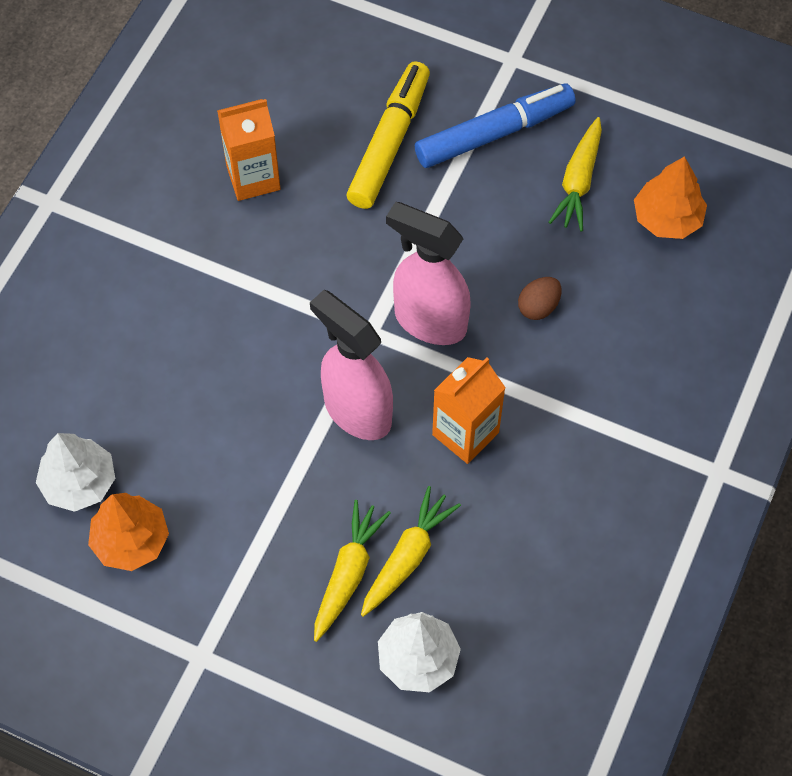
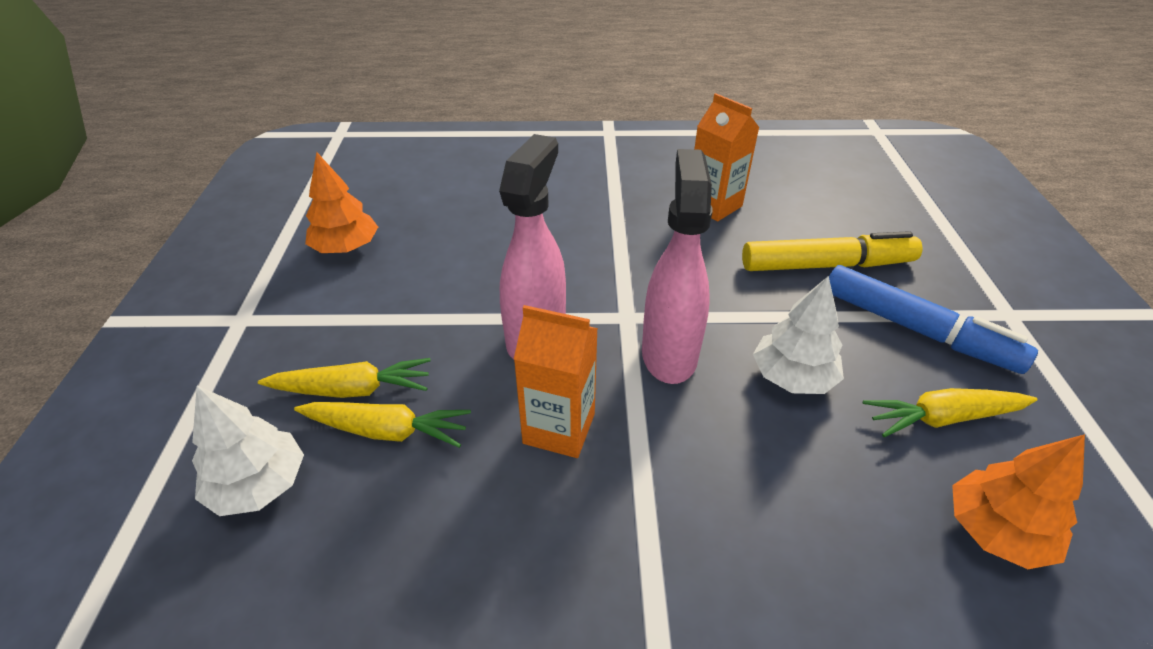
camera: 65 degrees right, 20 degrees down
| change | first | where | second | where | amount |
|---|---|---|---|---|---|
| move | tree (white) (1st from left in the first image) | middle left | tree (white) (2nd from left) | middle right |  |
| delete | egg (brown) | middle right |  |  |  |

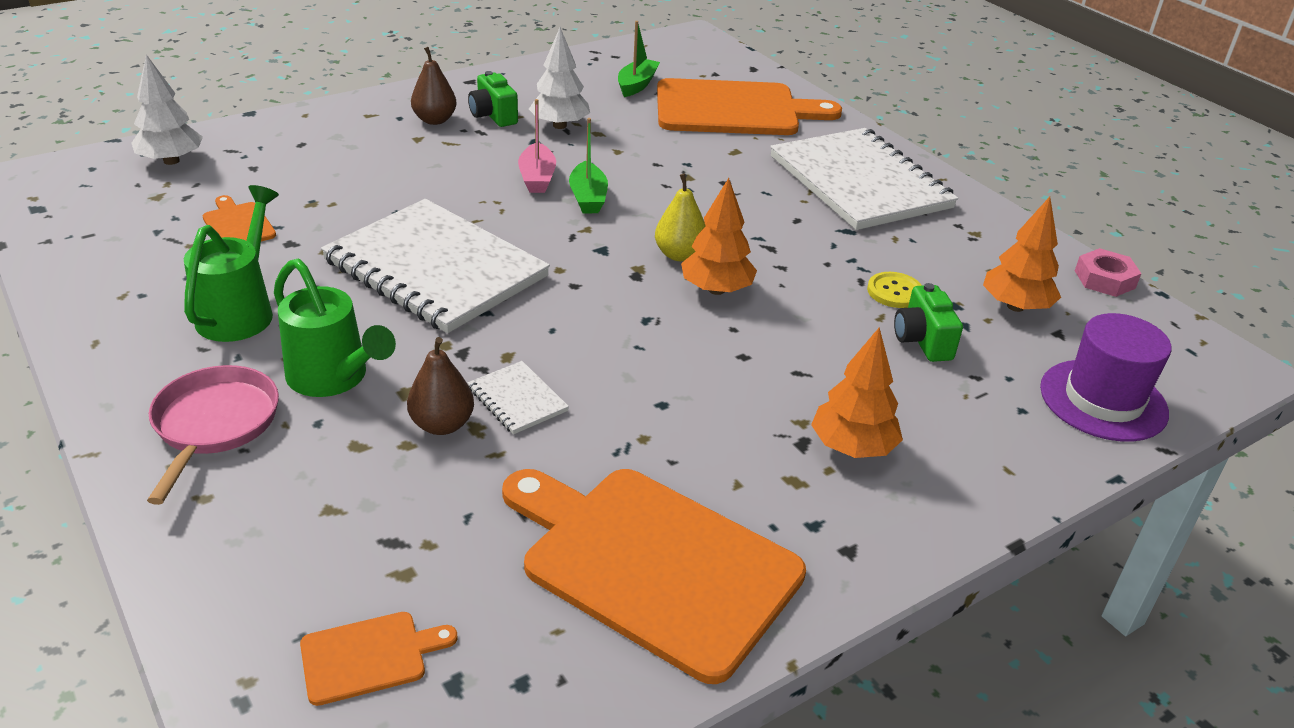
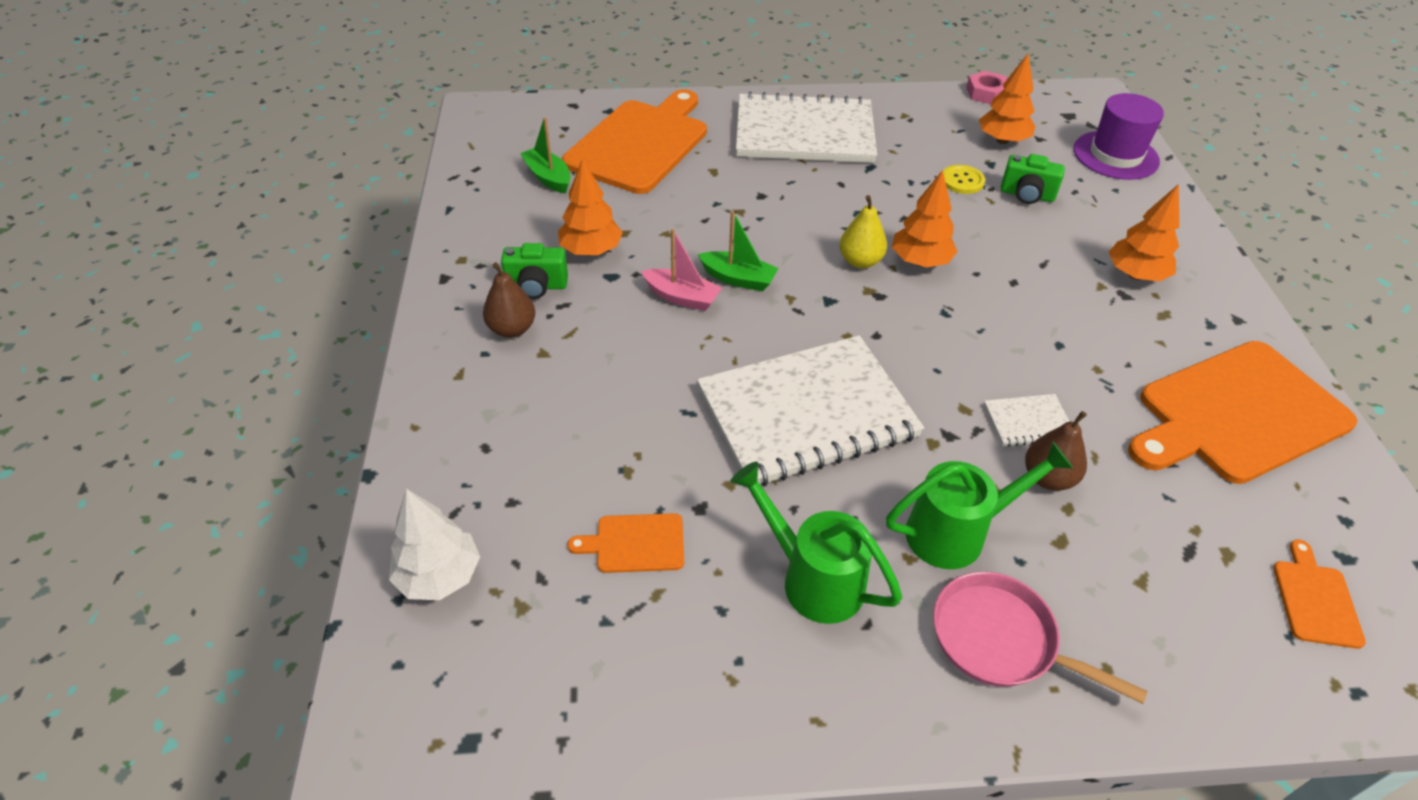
camera: 60 degrees left, 10 degrees up
| change | first | where | second | where | amount |
|---|---|---|---|---|---|
| recolor | tree (white) (2nd from left) | top centre | tree (orange) (1st from left) | top centre |  |

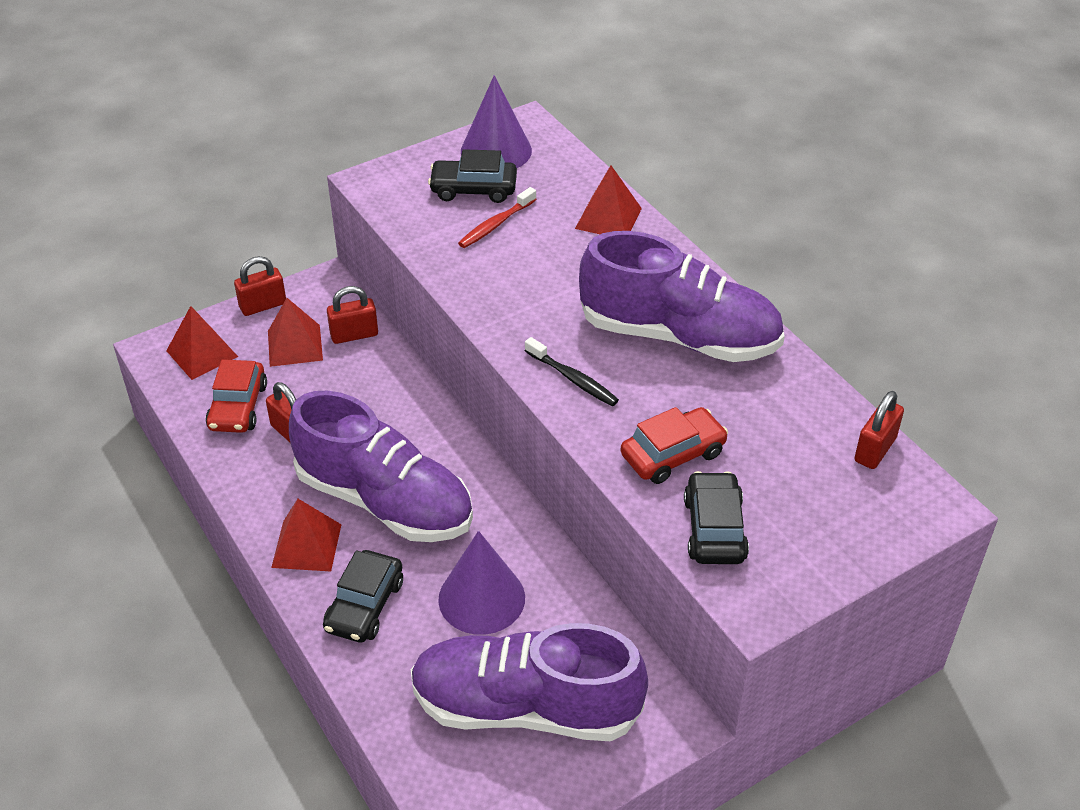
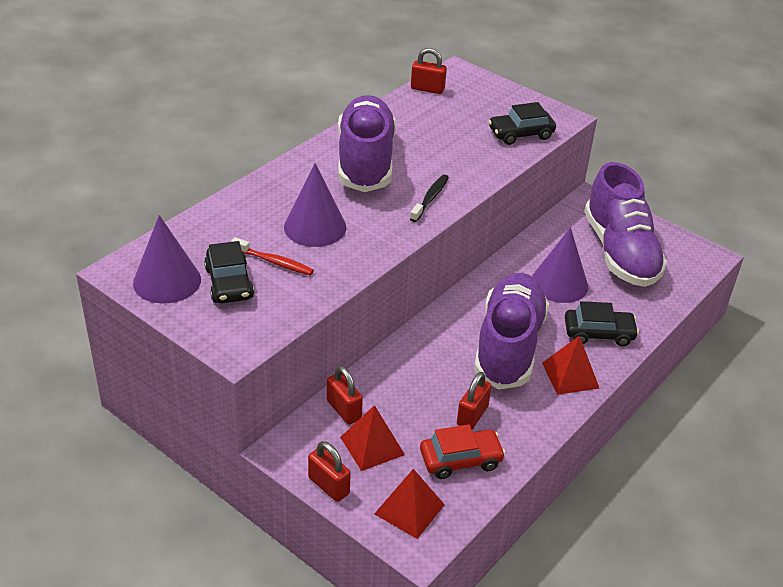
camera: 110 degrees left, 5 degrees down
| change | first | where | second | where | amount |
|---|---|---|---|---|---|
| delete | pyramid (red) (4th from left) | top centre |  |  |  |
| delete | car (red) (2nd from left) | centre |  |  |  |
| insert |  |  | cone (purple) (2nd from left) | centre |  |

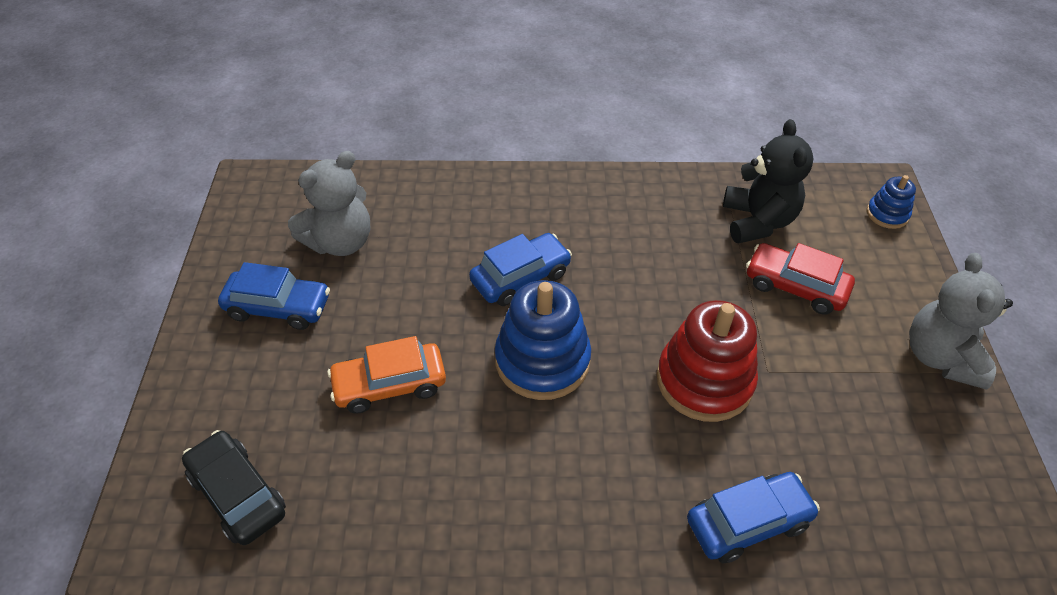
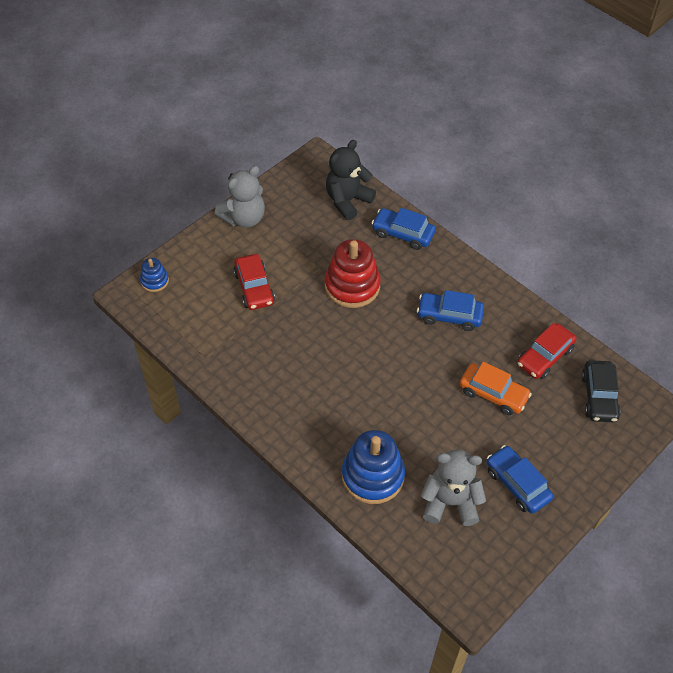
camera: 135 degrees left, 5 degrees up
| change | first | where | second | where | amount |
|---|---|---|---|---|---|
| move | car (blue) (2nd from left) | centre |  | middle right |  |
| move | stacking toy (blue) (1st from left in the first image) | centre | stacking toy (blue) (2nd from left) | bottom centre |  |
| move | teddy bear (black) | top right |  | top centre |  |
| insert |  |  | car (red) (2nd from left) | middle right |  |

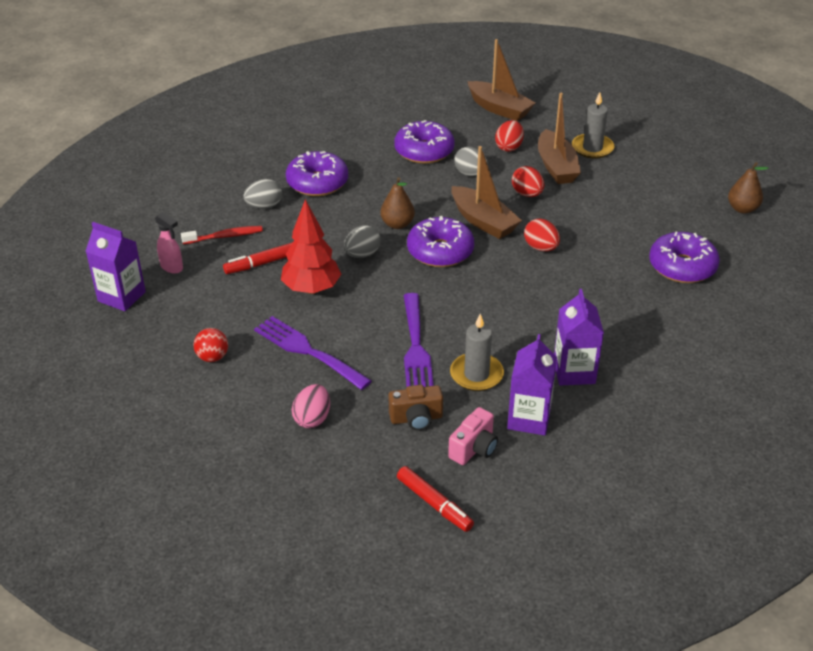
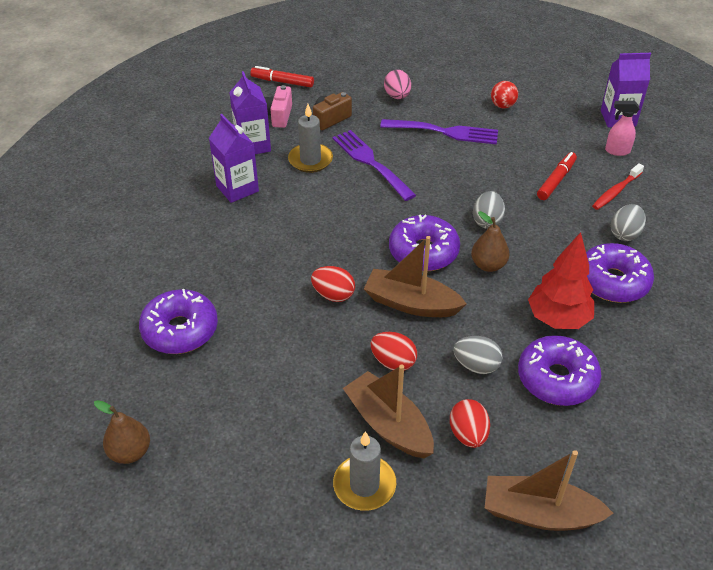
camera: 150 degrees right, 5 degrees up
| change | first | where | second | where | amount |
|---|---|---|---|---|---|
| move | tree (red) | centre |  | middle right |  |

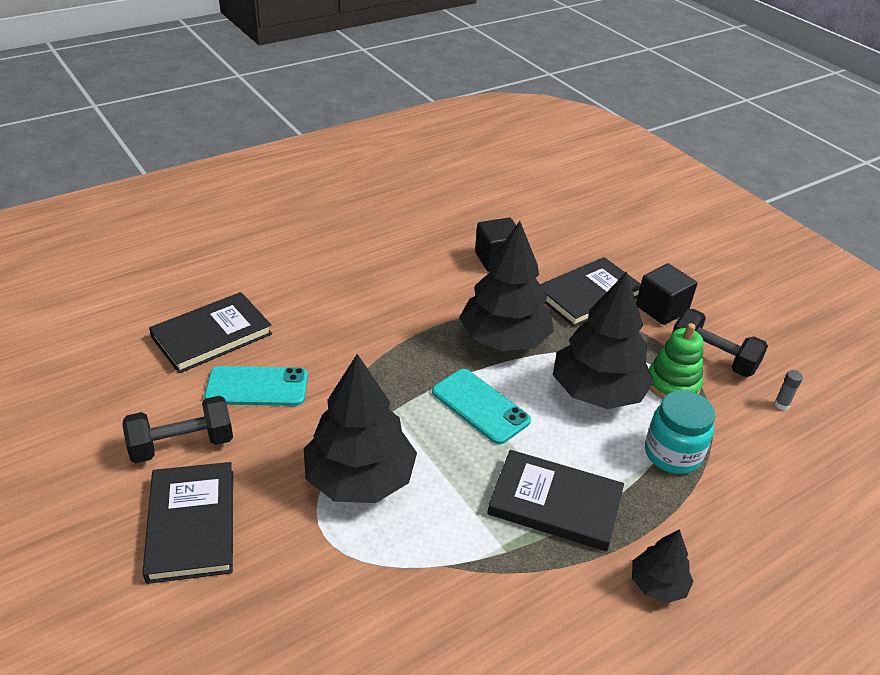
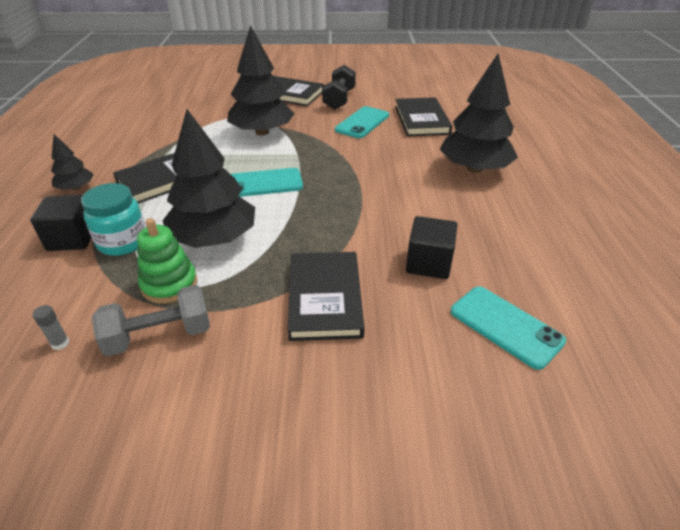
camera: 125 degrees right, 0 degrees up
| change | first | where | second | where | amount |
|---|---|---|---|---|---|
| move | tree (black) (2nd from left in the first image) | centre | tree (black) (4th from left) | top right |  |
| move | cube (black) (2nd from left in the first image) | middle right | cube (black) (1st from left) | middle left |  |
| recolor | dumbbell (black) (2nd from left) | middle right | dumbbell (grey) | middle left |  |
| insert |  |  | phone (turquoise) (3rd from left) | middle right |  |

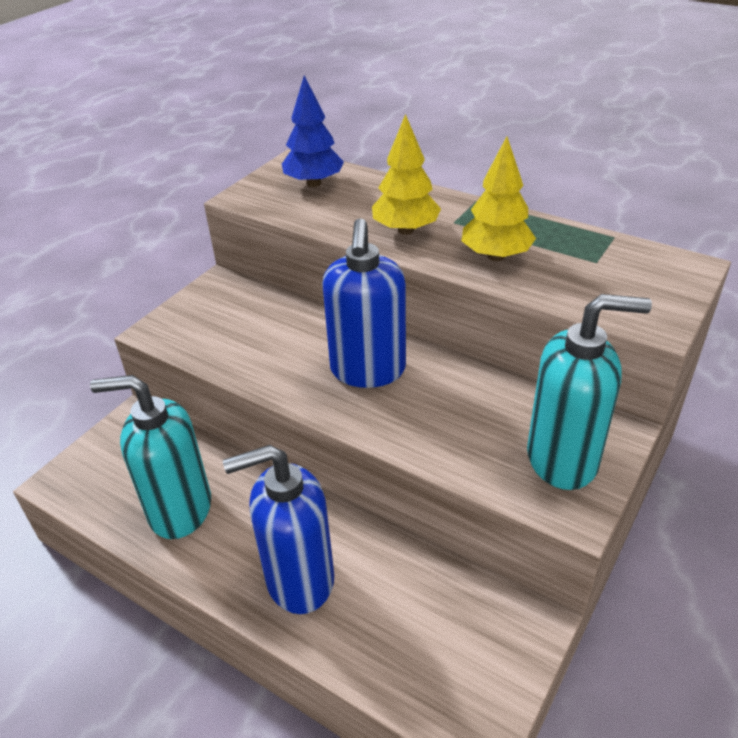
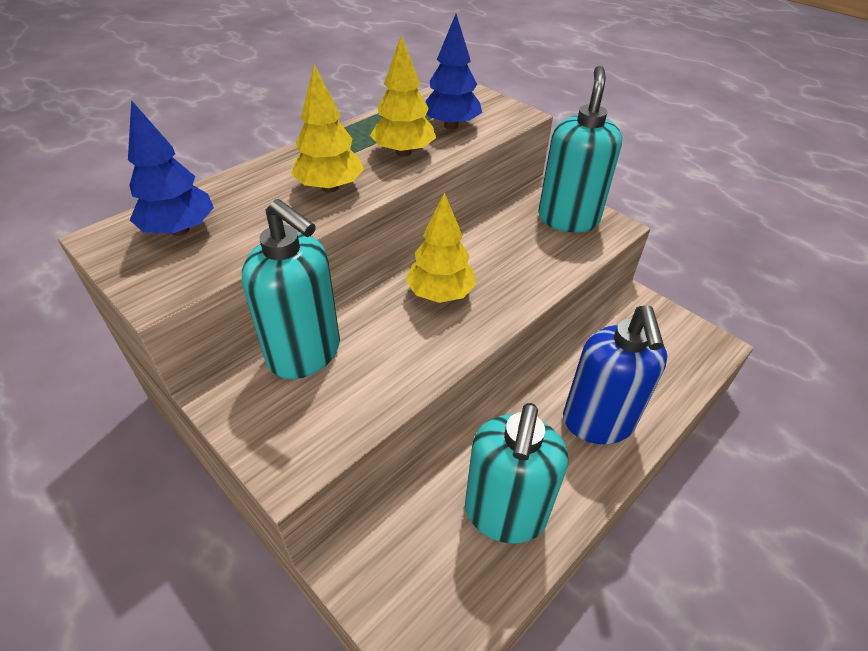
camera: 80 degrees left, 5 degrees up
| change | first | where | second | where | amount |
|---|---|---|---|---|---|
| replace | soap dispenser (blue) (2nd from left) | centre | tree (yellow) (3rd from left) | centre |  |
| insert |  |  | soap dispenser (turquoise) (1st from left) | centre |  |
| insert |  |  | tree (blue) (2nd from left) | top centre |  |

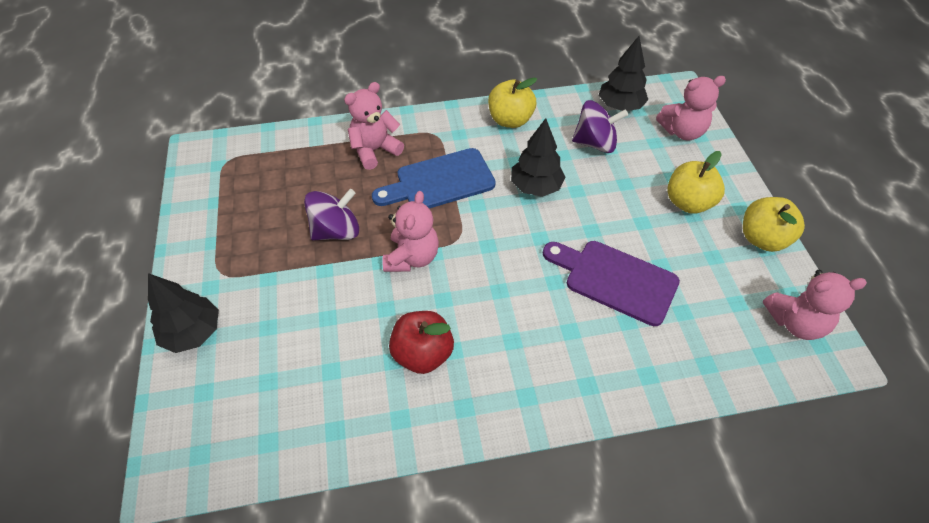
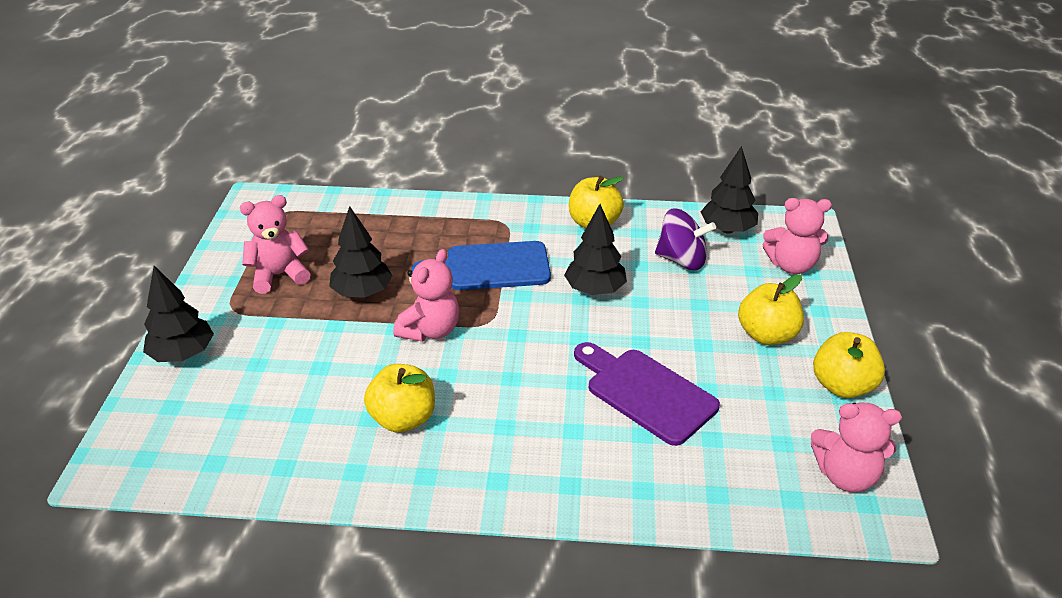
camera: 15 degrees right, 15 degrees down
| change | first | where | second | where | amount |
|---|---|---|---|---|---|
| replace | spinning top (purple) (1st from left) | centre | tree (black) (2nd from left) | centre |  |
| move | teddy bear (pink) (1st from left) | top centre |  | middle left |  |
| recolor | apple (red) | centre | apple (yellow) (1st from left) | centre |  |

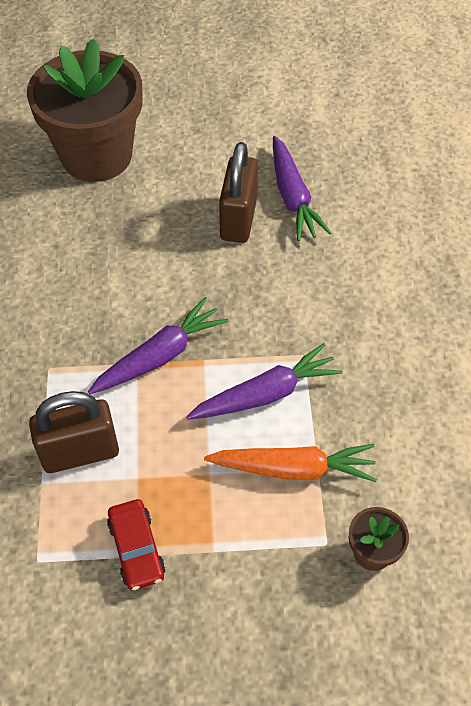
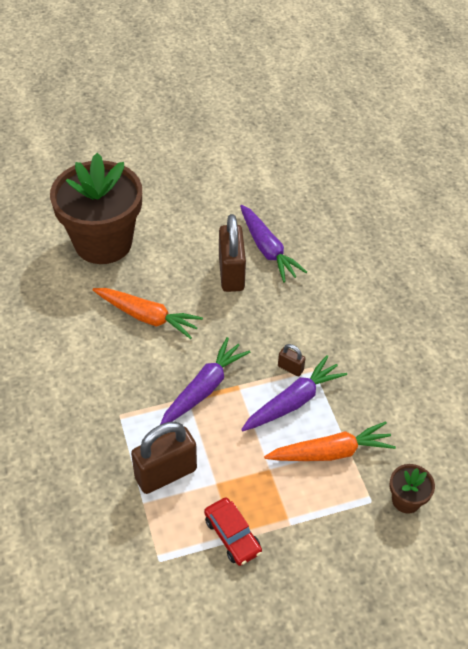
camera: 15 degrees left, 5 degrees down
| change | first | where | second | where | amount |
|---|---|---|---|---|---|
| insert |  |  | carrot (orange) (1st from left) | middle left |  |
| insert |  |  | padlock (brown) (3rd from left) | centre |  |

